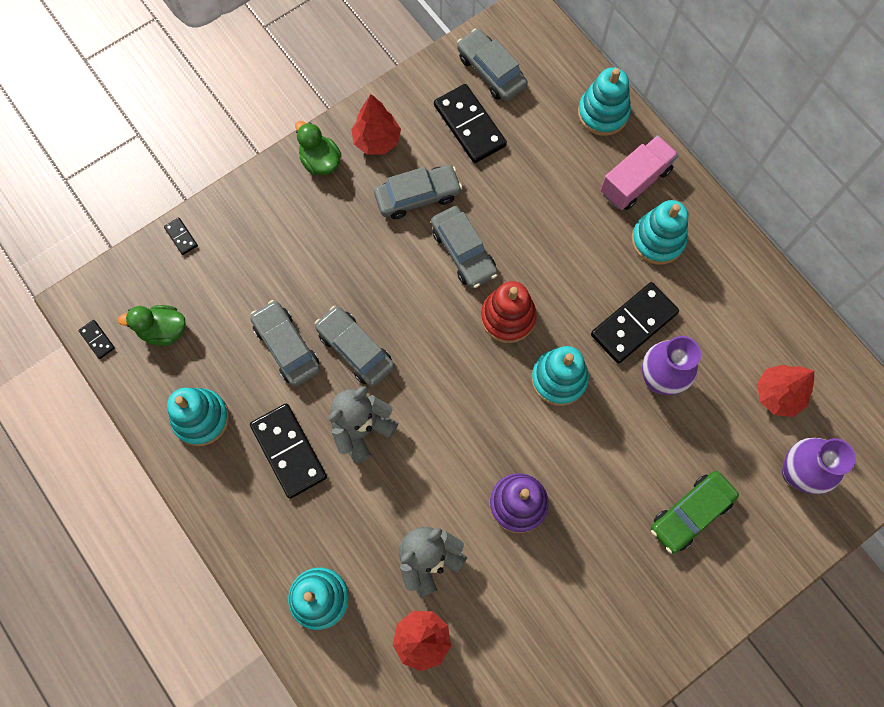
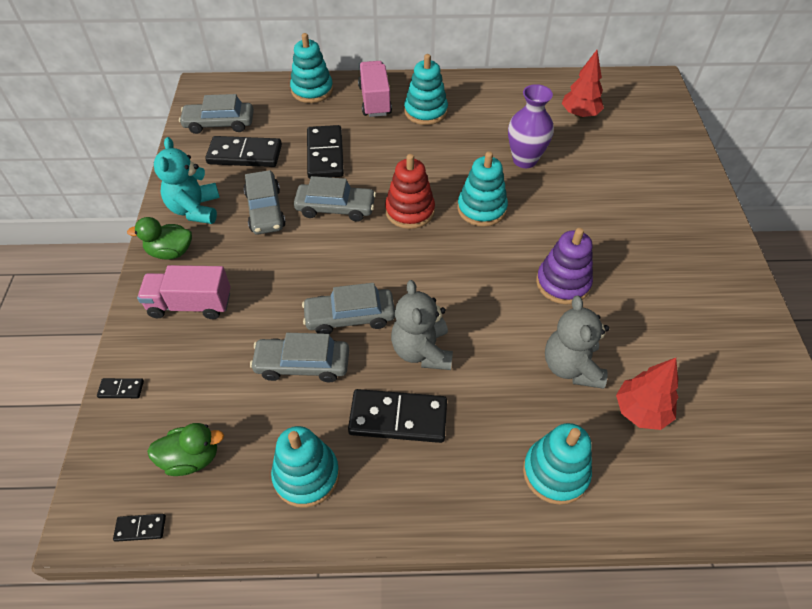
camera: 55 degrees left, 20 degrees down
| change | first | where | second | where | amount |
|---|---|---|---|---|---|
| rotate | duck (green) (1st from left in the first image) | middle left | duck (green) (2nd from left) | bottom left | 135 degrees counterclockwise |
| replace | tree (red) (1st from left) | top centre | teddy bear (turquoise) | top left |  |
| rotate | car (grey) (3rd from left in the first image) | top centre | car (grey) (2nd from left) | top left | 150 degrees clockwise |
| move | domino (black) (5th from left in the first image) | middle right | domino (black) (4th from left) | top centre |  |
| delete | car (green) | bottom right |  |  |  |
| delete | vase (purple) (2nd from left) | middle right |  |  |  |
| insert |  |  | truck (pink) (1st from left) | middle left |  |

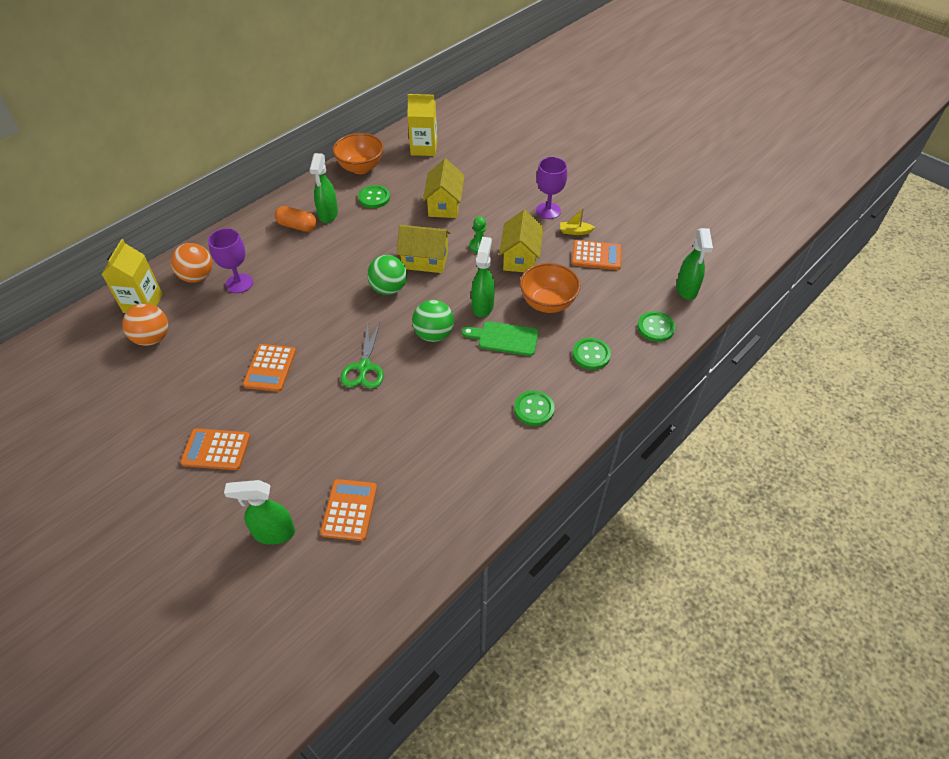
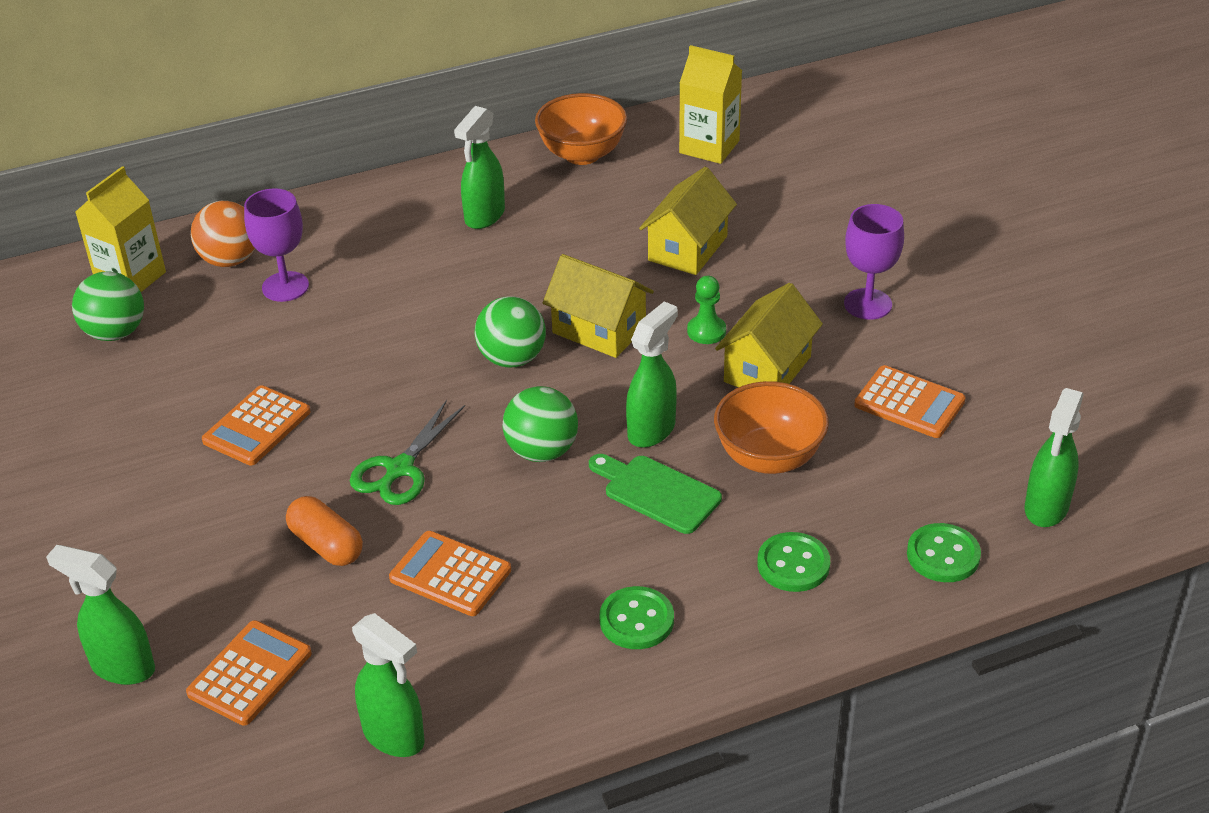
camera: 25 degrees right, 10 degrees down
| change | first | where | second | where | amount |
|---|---|---|---|---|---|
| recolor | ball (orange) (1st from left) | middle left | ball (green) (1st from left) | middle left |  |
| move | calculator (orange) (1st from left in the first image) | middle left | calculator (orange) (3rd from left) | bottom centre |  |
| move | capsule (orange) | top left |  | middle left |  |
| delete | button (green) (1st from left) | top centre |  |  |  |
| delete | boat (yellow) | top centre |  |  |  |
| insert |  |  | spray bottle (green) (2nd from left) | bottom left |  |

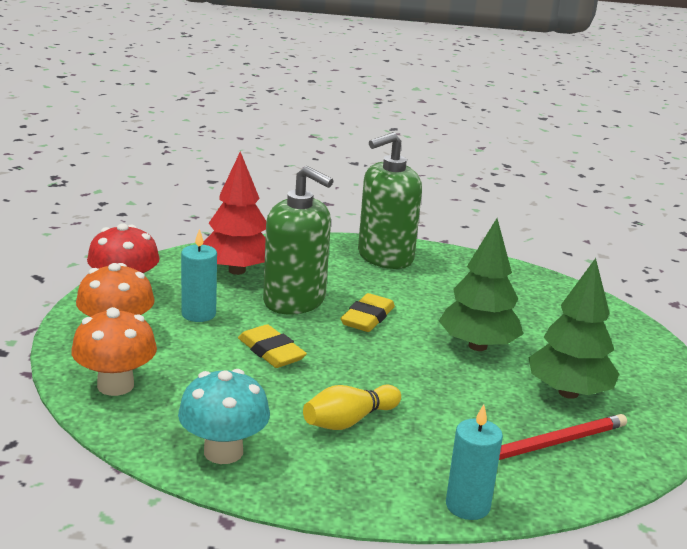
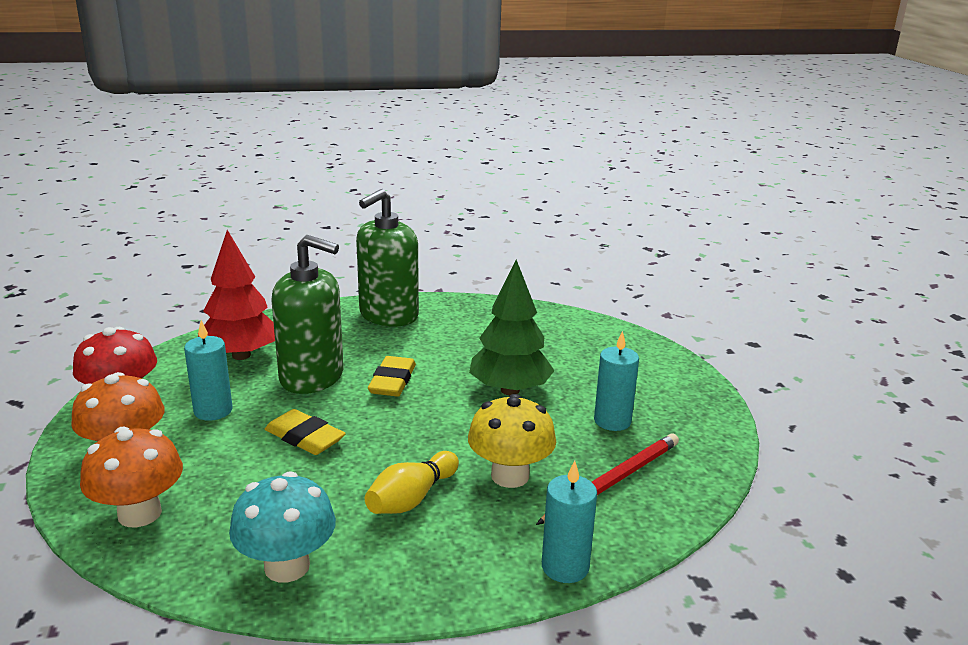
camera: 15 degrees left, 0 degrees up
| change | first | where | second | where | amount |
|---|---|---|---|---|---|
| replace | tree (green) (2nd from left) | middle right | candle (turquoise) (3rd from left) | centre |  |
| insert |  |  | mushroom (yellow) | bottom centre |  |

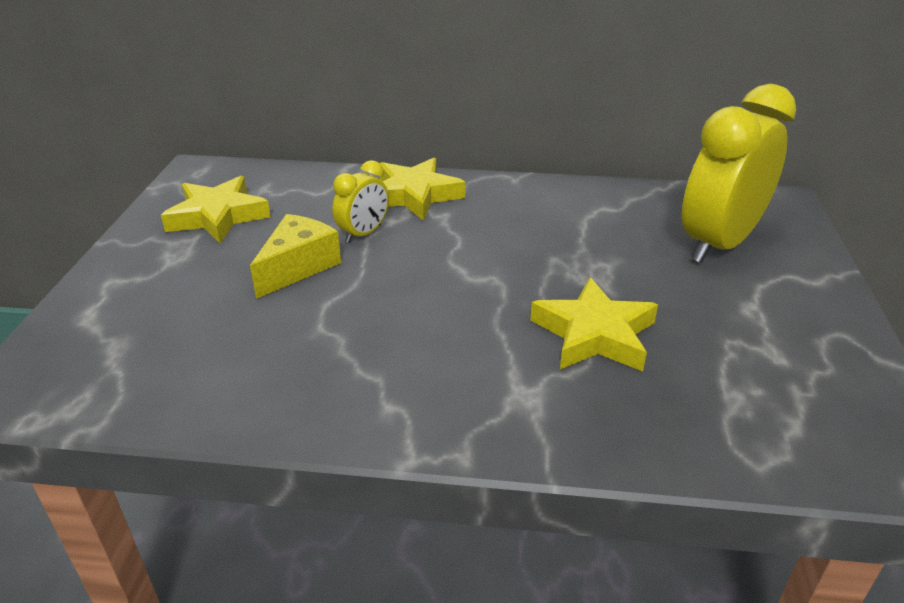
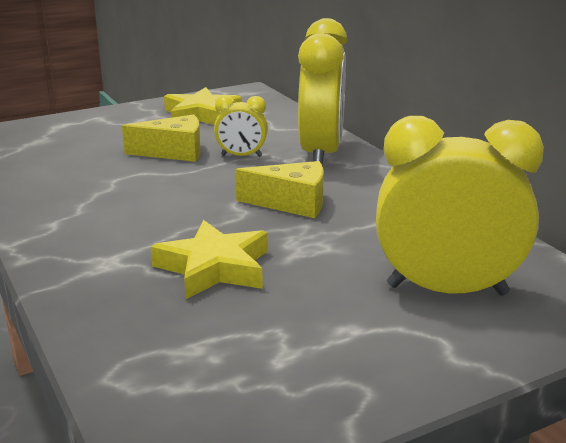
camera: 55 degrees right, 10 degrees down
| change | first | where | second | where | amount |
|---|---|---|---|---|---|
| replace | star (yellow) (2nd from left) | top centre | clock (yellow) (2nd from left) | top centre |  |
| insert |  |  | cheese (yellow) (2nd from left) | centre |  |

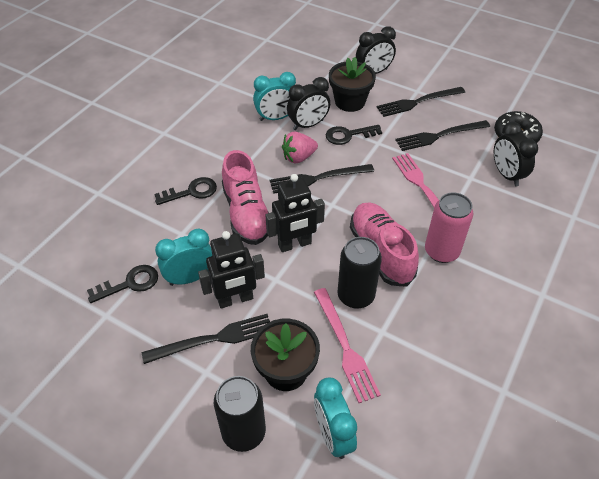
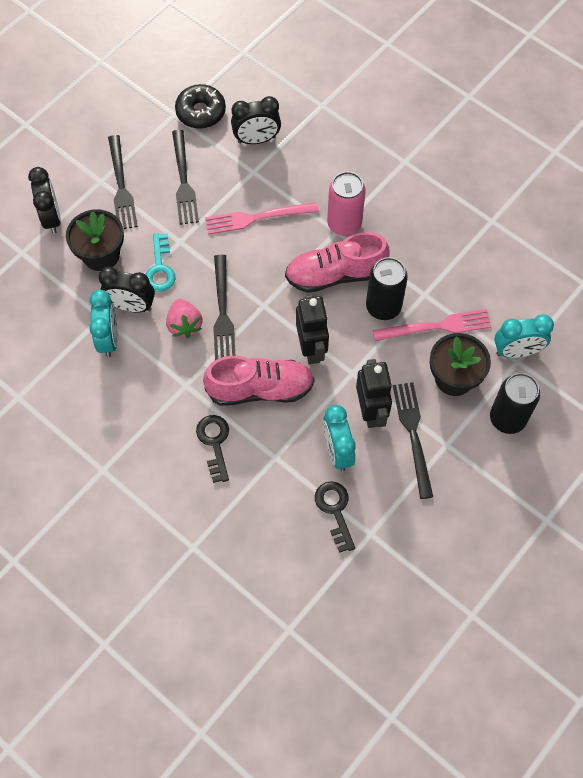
camera: 80 degrees left, 15 degrees up
| change | first | where | second | where | amount |
|---|---|---|---|---|---|
| rotate | clock (black) (1st from left in the first image) | top centre | clock (black) (2nd from left) | middle left | 120 degrees clockwise |
| recolor | key (black) (3rd from left) | top centre | key (turquoise) | middle left |  |

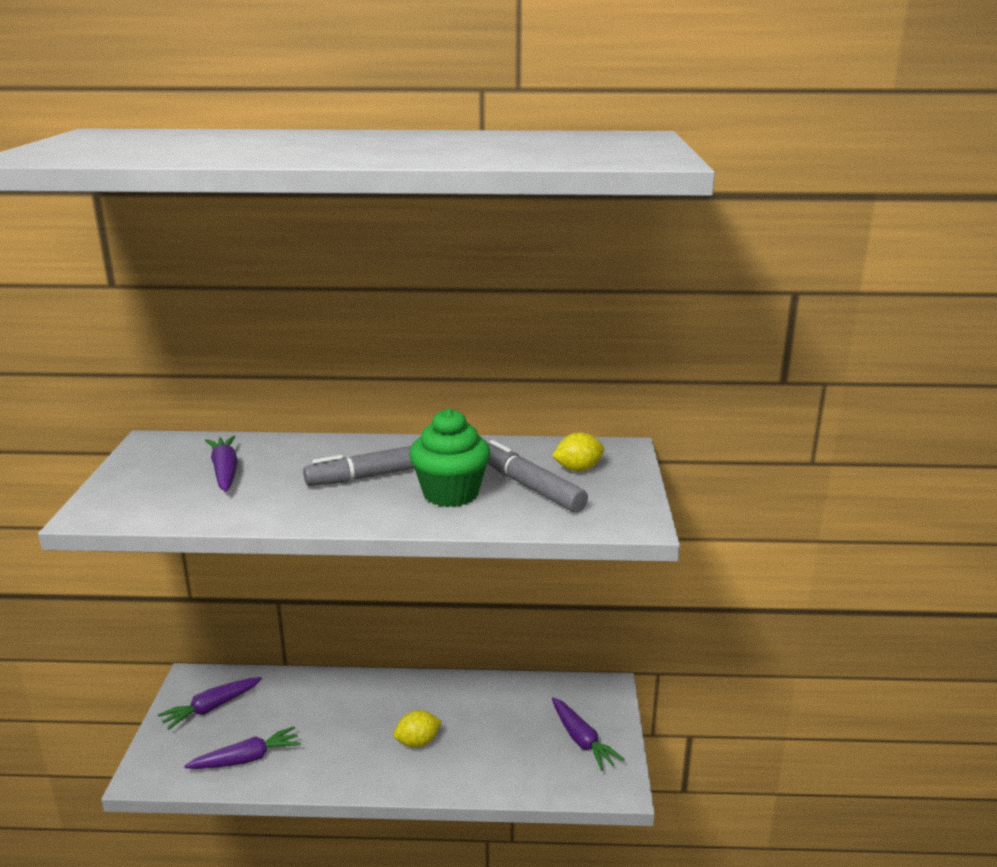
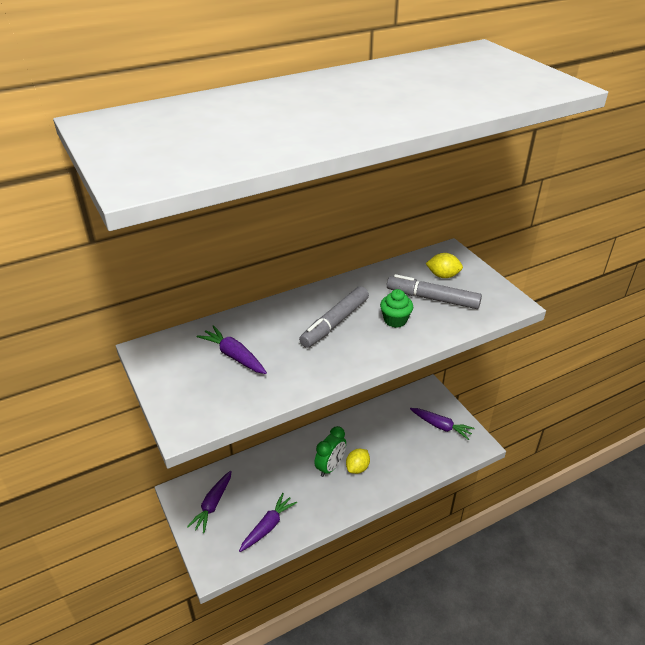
camera: 30 degrees left, 15 degrees up
| change | first | where | second | where | amount |
|---|---|---|---|---|---|
| resize | cupcake (green) | centre |  | centre | x0.61 |
| rotate | lemon (yellow) (2nd from left) | centre |  | middle right | 60 degrees clockwise |
| insert |  |  | clock (green) | bottom centre |  |

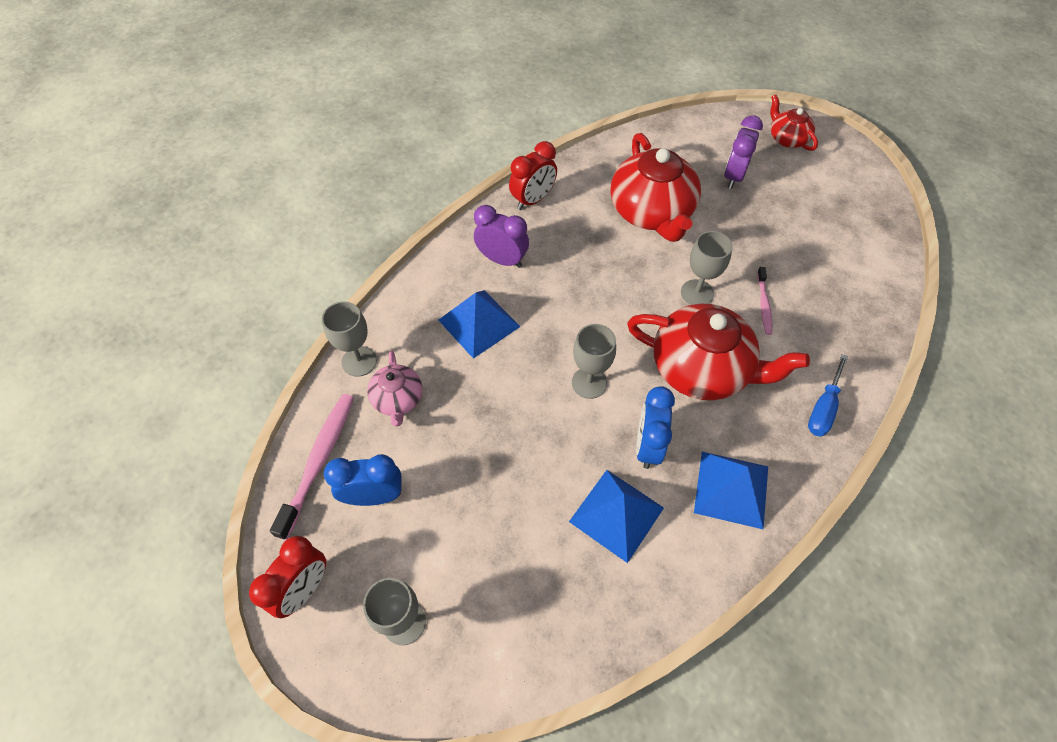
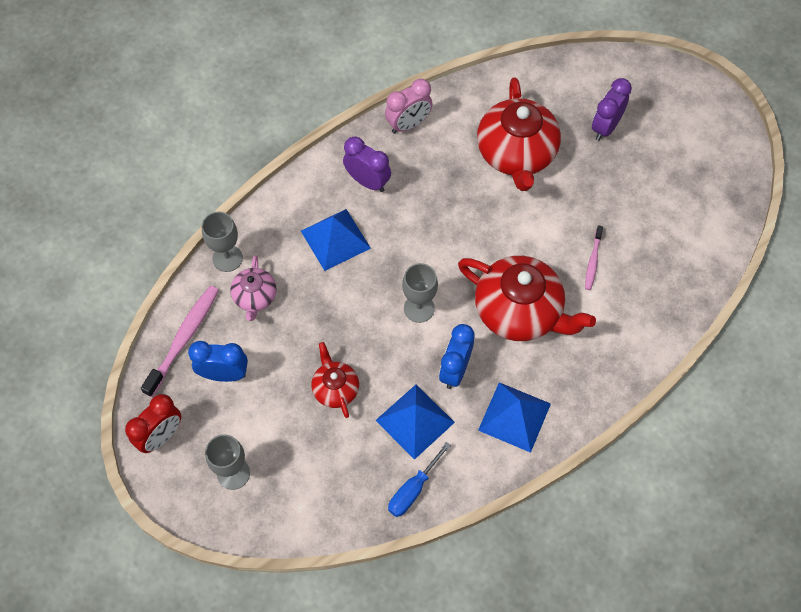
camera: 10 degrees right, 5 degrees up
| change | first | where | second | where | amount |
|---|---|---|---|---|---|
| recolor | clock (red) (2nd from left) | top centre | clock (pink) | top centre |  |
| delete | goblet (grey) (4th from left) | middle right |  |  |  |
| move | teapot (red) (3rd from left in the first image) | top right | teapot (red) (1st from left) | centre |  |
| move | screwdriver (blue) | middle right |  | bottom centre |  |

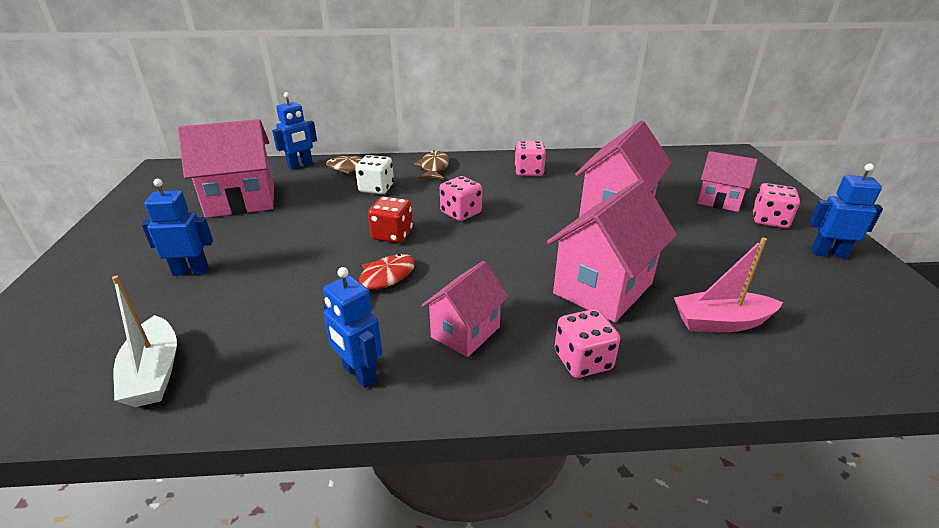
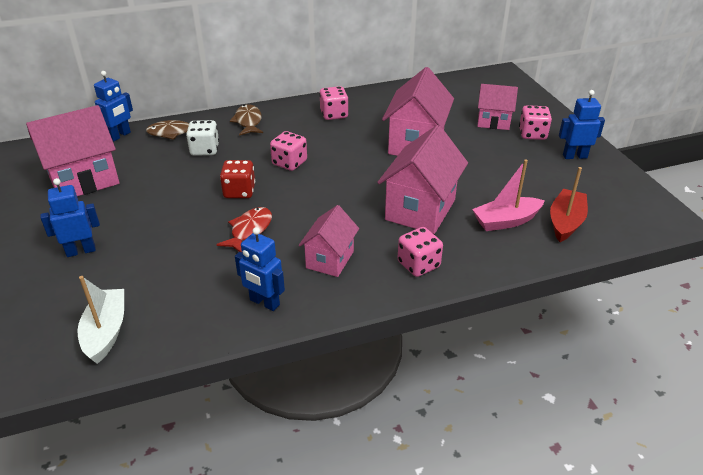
camera: 15 degrees left, 5 degrees up
| change | first | where | second | where | amount |
|---|---|---|---|---|---|
| rotate | boat (white) | middle left |  | bottom left | 150 degrees counterclockwise |
| insert |  |  | boat (red) | middle right |  |

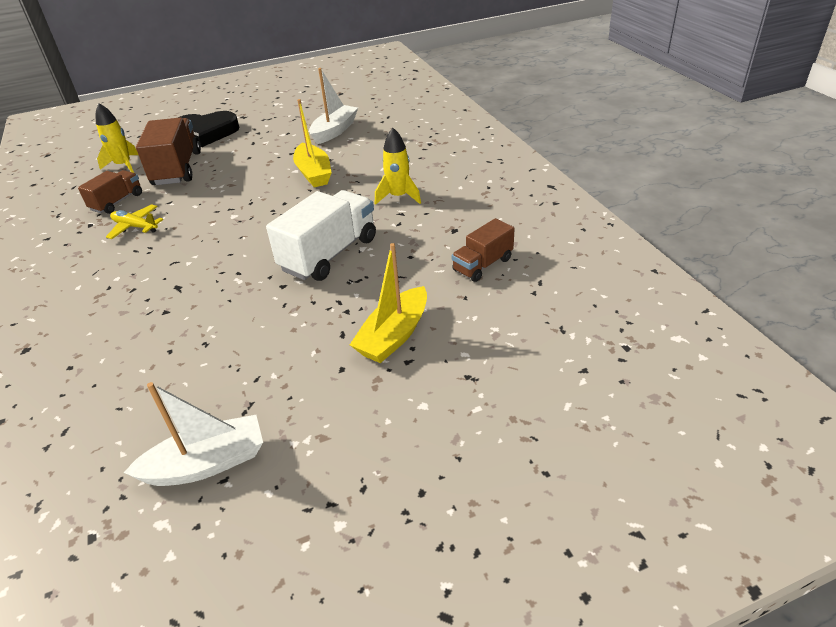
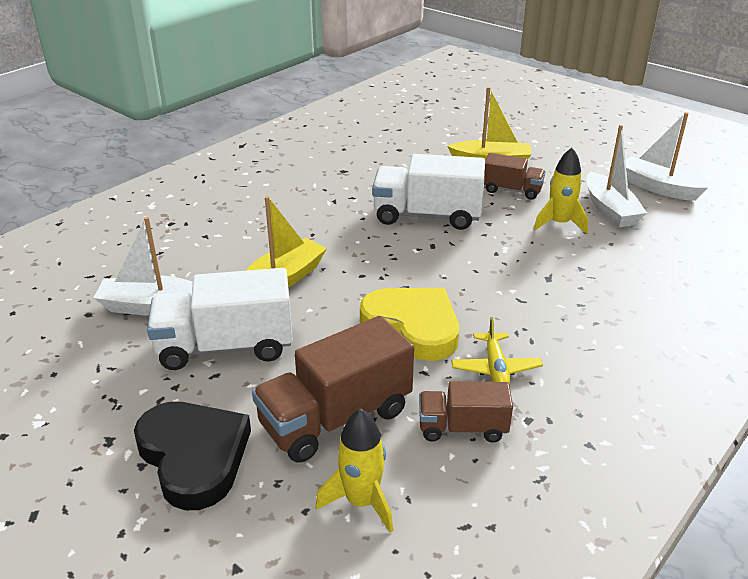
camera: 120 degrees left, 5 degrees down
| change | first | where | second | where | amount |
|---|---|---|---|---|---|
| move | rocket (yellow) (2nd from left) | top centre |  | top right |  |
| move | truck (brown) (3rd from left) | centre |  | top right |  |
| insert |  |  | truck (white) (1st from left) | middle left |  |
| insert |  |  | heart (yellow) | centre |  |
| insert |  |  | boat (white) (2nd from left) | top right |  |

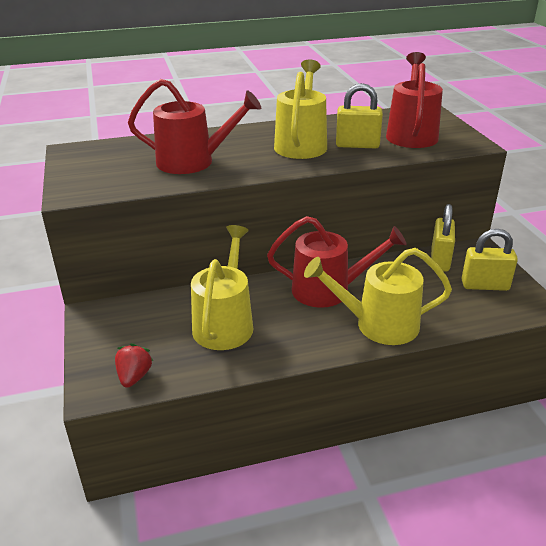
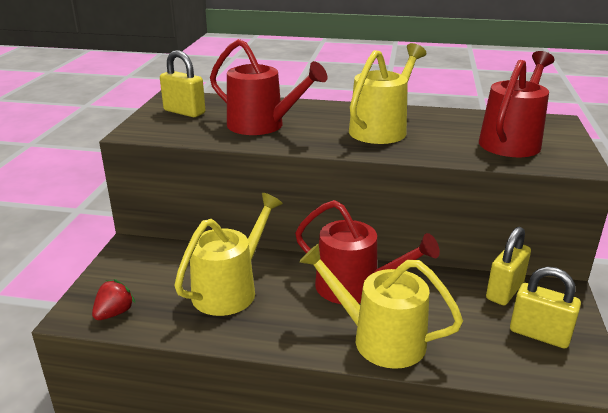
camera: 25 degrees right, 5 degrees down
| change | first | where | second | where | amount |
|---|---|---|---|---|---|
| move | padlock (yellow) (1st from left) | top centre |  | top left |  |

